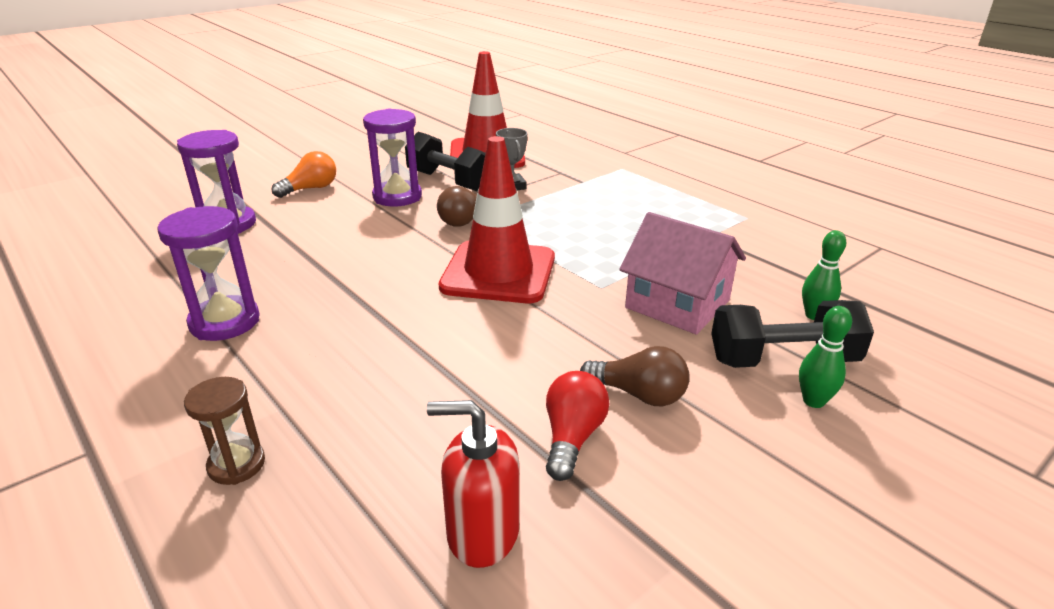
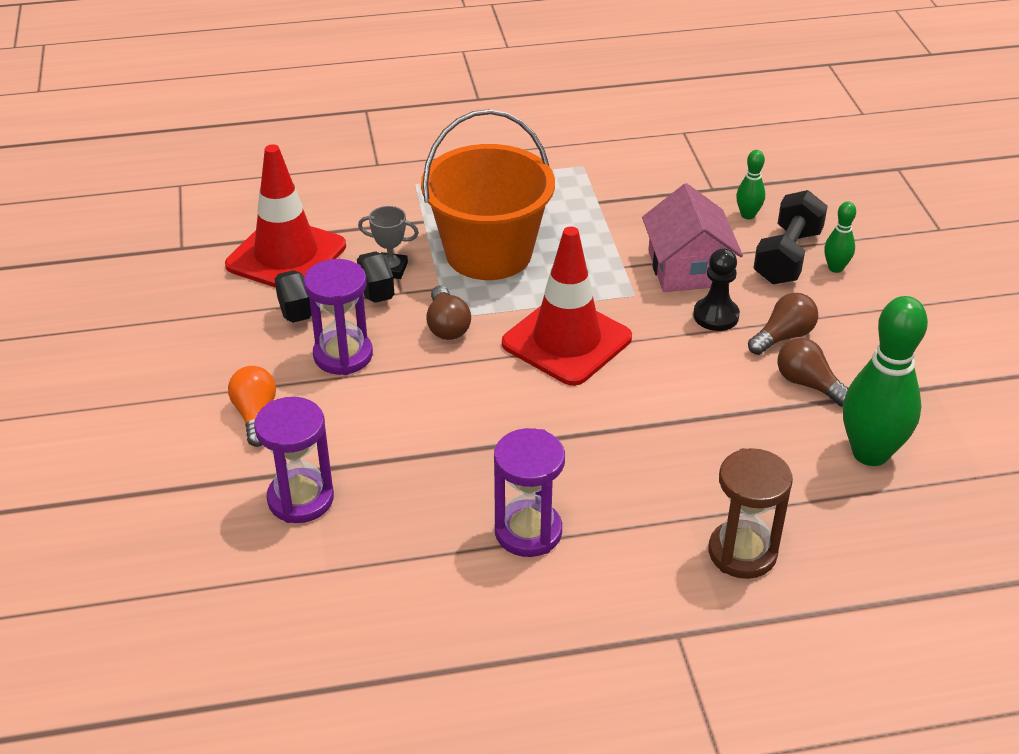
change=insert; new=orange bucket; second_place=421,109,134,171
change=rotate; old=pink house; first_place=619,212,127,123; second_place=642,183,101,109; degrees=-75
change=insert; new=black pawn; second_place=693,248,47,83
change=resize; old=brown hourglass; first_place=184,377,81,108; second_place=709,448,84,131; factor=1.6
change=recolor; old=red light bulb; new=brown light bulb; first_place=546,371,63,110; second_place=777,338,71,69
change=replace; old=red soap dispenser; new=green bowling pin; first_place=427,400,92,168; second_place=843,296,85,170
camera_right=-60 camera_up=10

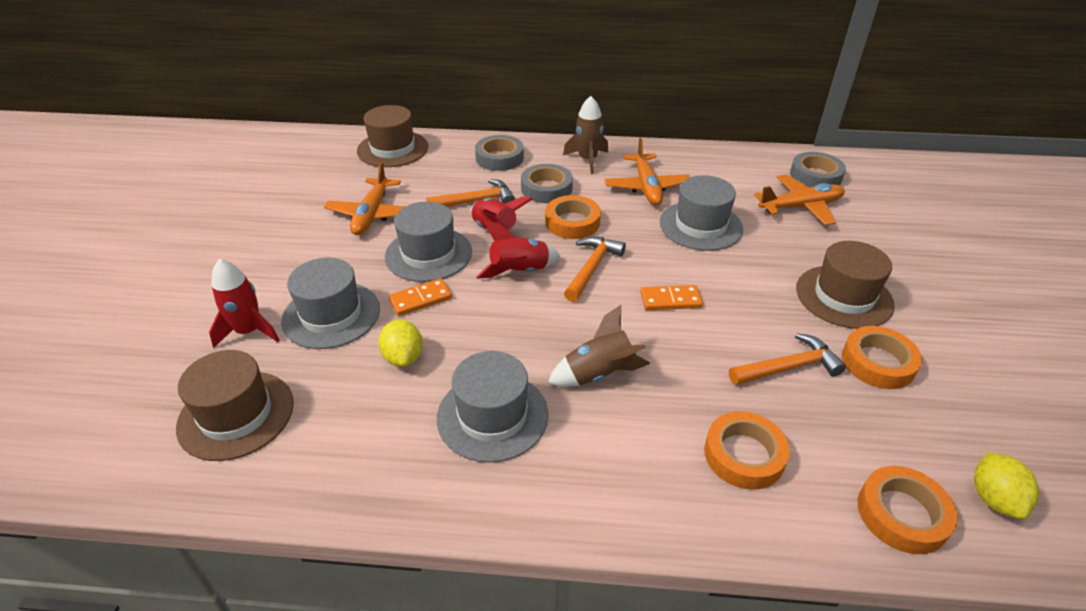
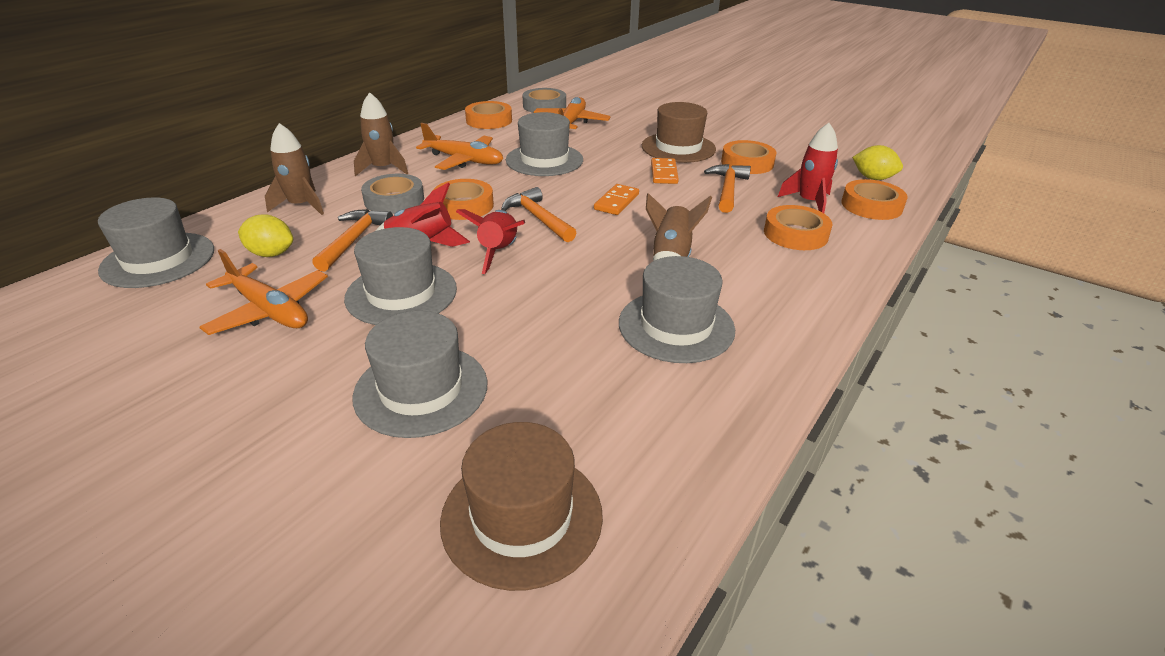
change=recolor; old=brown hat; new=grey hat; first_place=357,105,71,62; second_place=98,197,116,91
change=move; old=yellow lemon; first_place=378,320,45,47; second_place=238,214,55,43
change=replace; old=grey tape; new=brown rocket; first_place=475,135,49,36; second_place=265,123,59,92
change=insert; new=orange tape; second_place=465,101,47,28
change=move; old=orange domino; first_place=388,278,64,38; second_place=651,158,28,26
change=move; old=red rocket; first_place=209,259,70,89; second_place=778,123,60,90
camera_right=-60 camera_up=-5

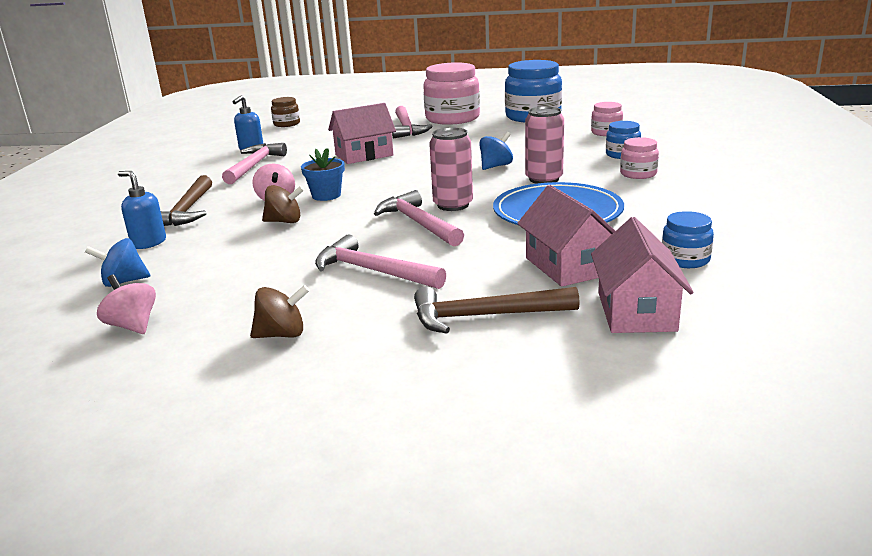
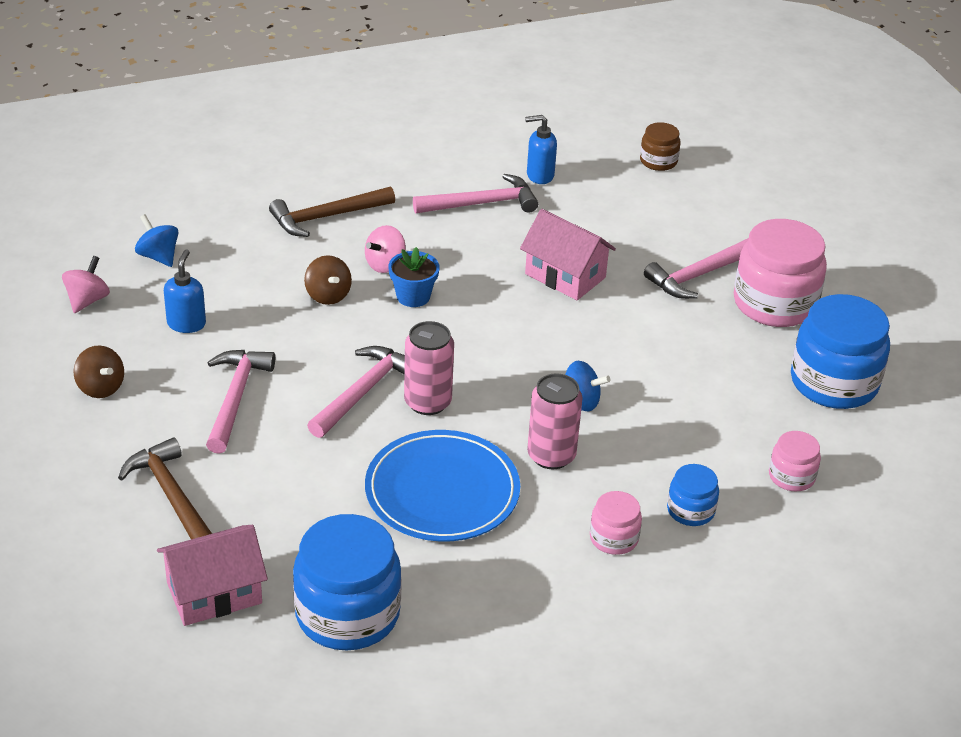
change=move; old=blue soap dispenser; first_place=118,171,48,78; second_place=164,249,42,84
change=resize; old=blue jar; first_place=662,211,52,57; second_place=293,514,109,136; factor=2.0
change=delete; old=pink house; first_place=517,185,98,102
camera_right=60 camera_up=15

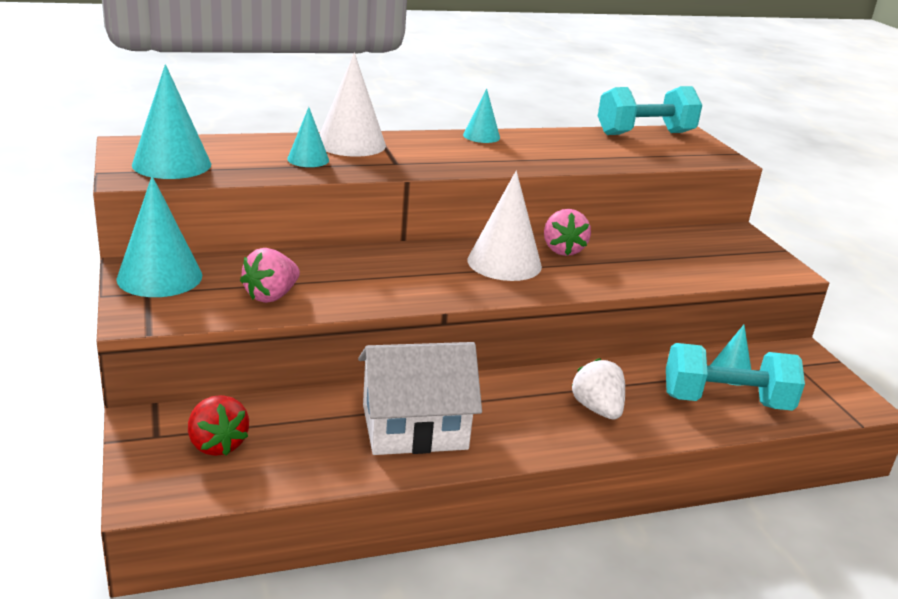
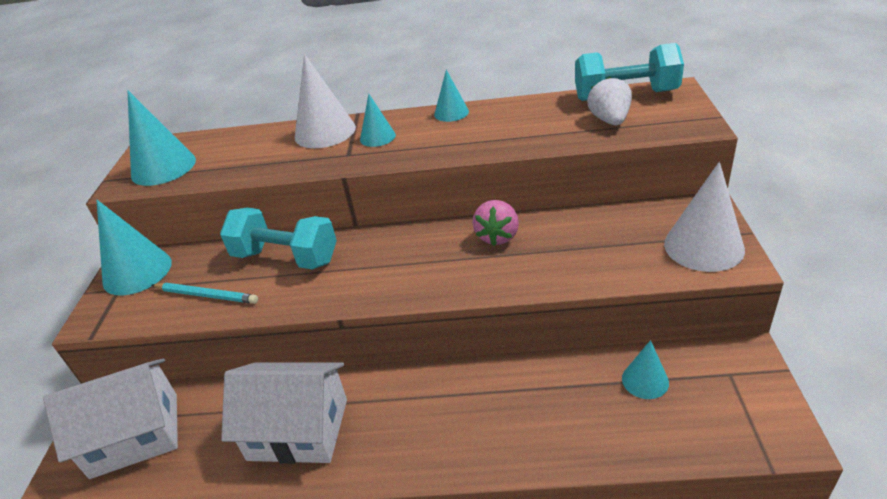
change=replace; old=red strawberry; new=white house; first_place=188,395,61,61; second_place=43,358,135,121
change=replace; old=pink strawberry; new=turquoise pencil; first_place=240,248,60,55; second_place=152,283,106,21
change=move; old=turquoise dumbbell; first_place=666,343,139,68; second_place=220,207,117,62
change=move; old=turquoise cone; first_place=287,107,42,60; second_place=360,94,36,53
change=move; old=white strawberry; first_place=571,358,54,62; second_place=587,76,45,49
change=move; old=white cone; first_place=467,171,75,110; second_place=664,162,81,110
camera_right=25 camera_up=10

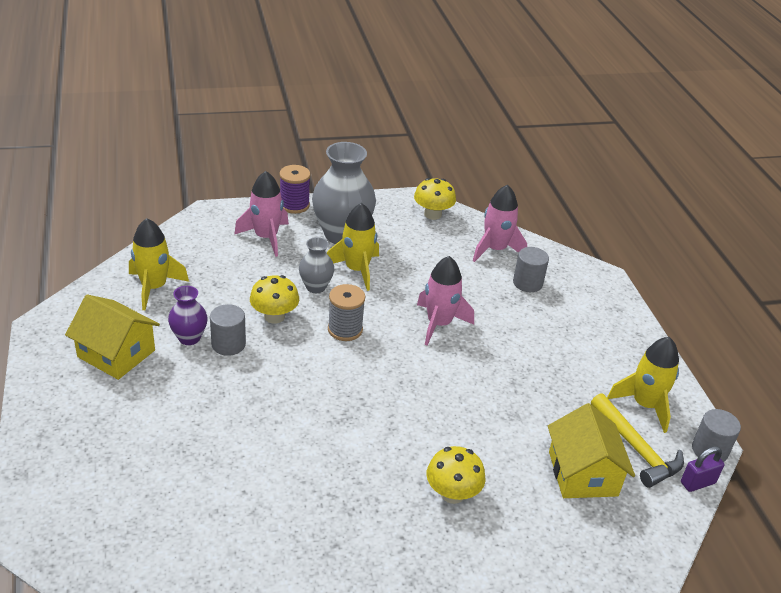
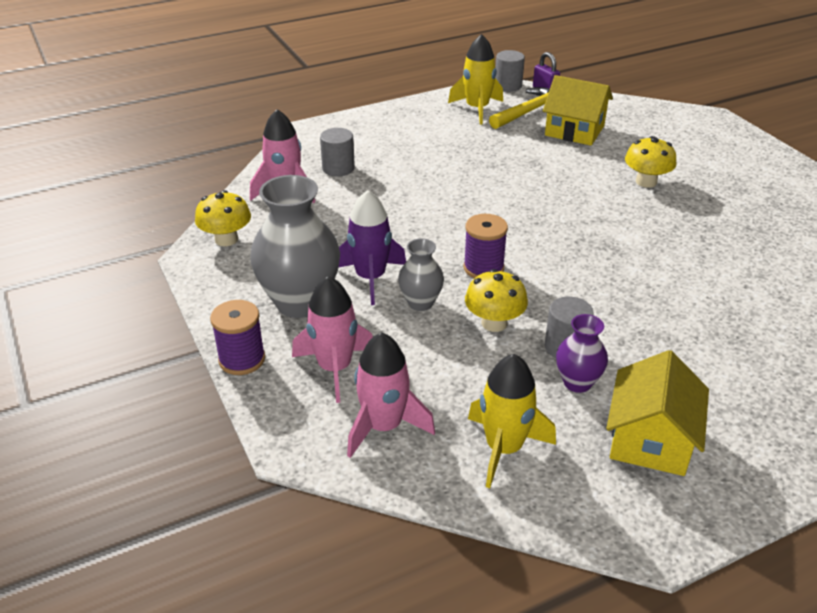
change=recolor; old=yellow rocket; new=purple rocket; first_place=327,203,52,88; second_place=339,190,67,115
change=move; old=pink rocket; first_place=417,256,57,90; second_place=347,332,88,126
change=recolor; old=grey spool; new=purple spool; first_place=328,284,37,57; second_place=463,214,45,64
change=rotate; old=yellow house; first_place=548,403,87,95; second_place=543,75,70,71; degrees=45
camera_right=-100 camera_up=0

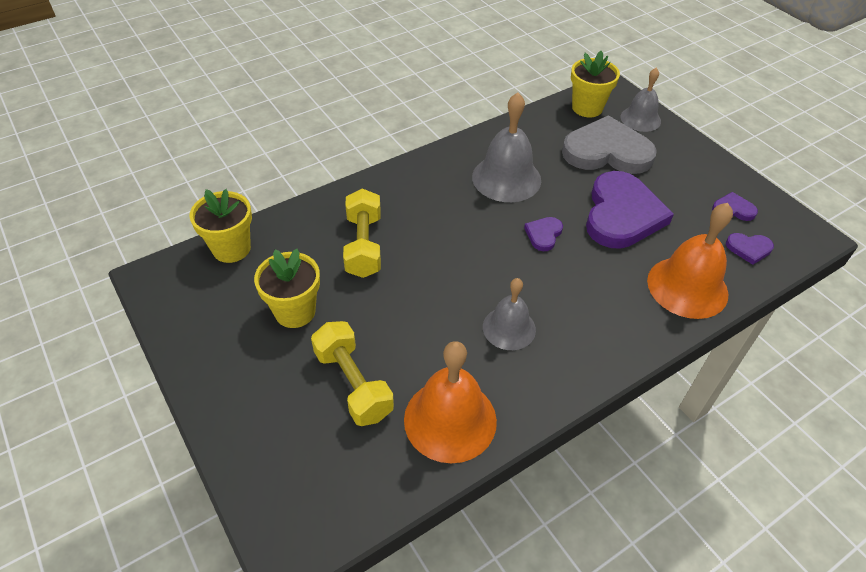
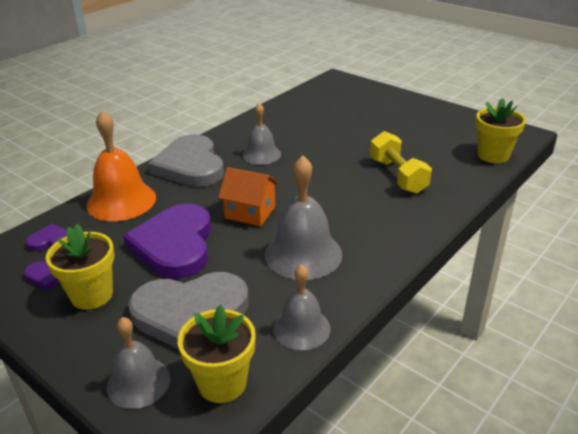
change=move; old=yellow flower pot; first_place=254,249,66,79; second_place=46,224,68,86
change=insert; new=grey heart; second_place=148,134,76,53
change=replace; old=purple heart; new=orange house; first_place=524,217,39,34; second_place=218,167,61,59
change=insert; new=grey bell; second_place=273,264,57,86
change=delete; old=yellow dumbbell; first_place=311,321,83,105
change=delete; old=orange bell; first_place=404,341,93,122
camera_right=165 camera_up=-15

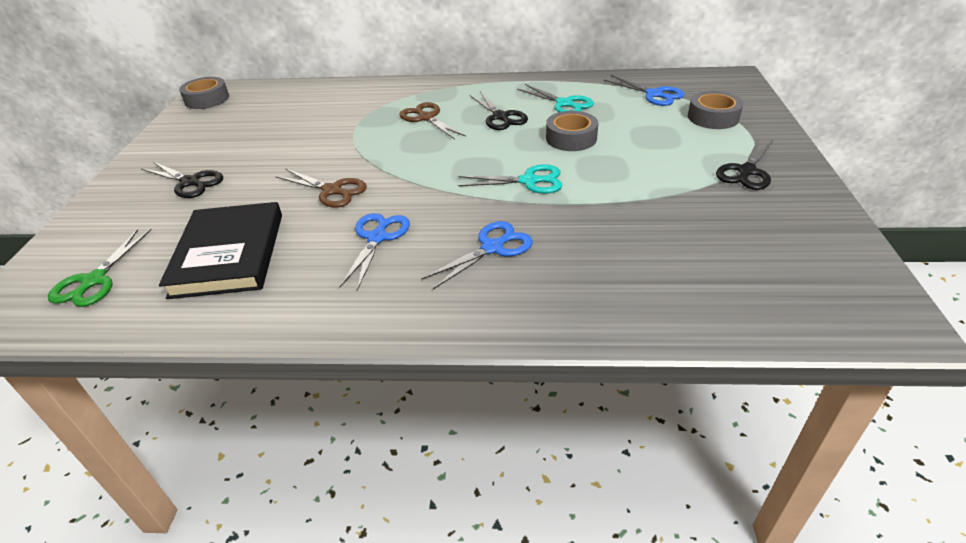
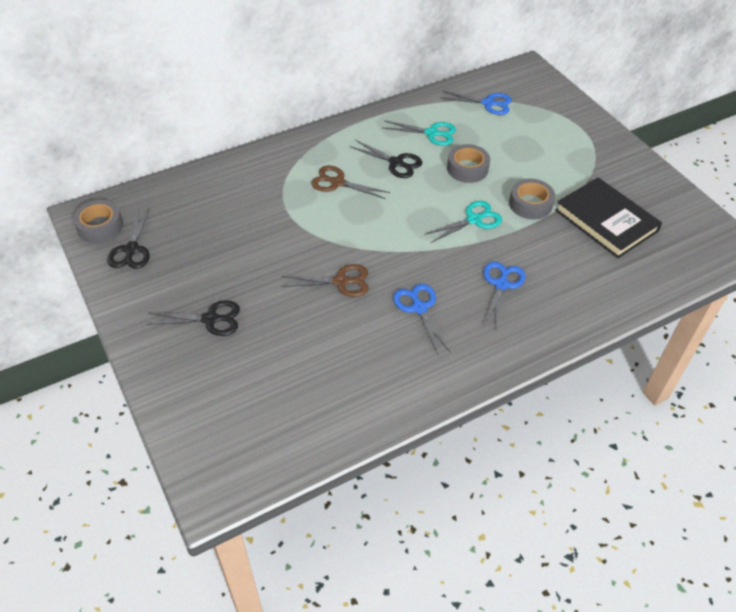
change=move; old=black scissors; first_place=716,138,58,52; second_place=107,208,43,61
change=move; old=grey tape; first_place=688,91,56,38; second_place=509,179,46,41
change=move; old=black book; first_place=159,202,123,97; second_place=555,177,107,81
change=delete; old=green scissors; first_place=48,229,104,78
camera_right=-35 camera_up=10

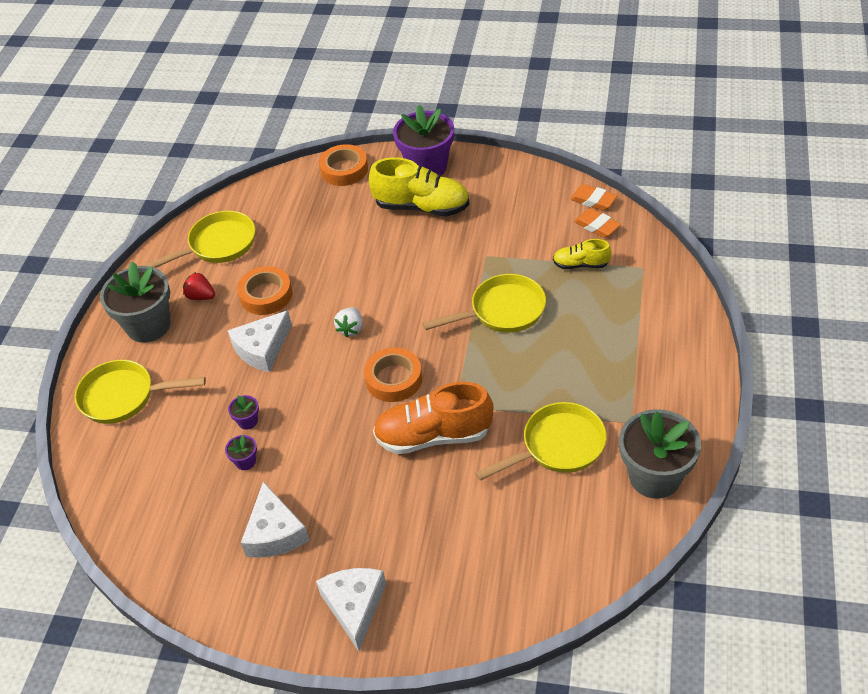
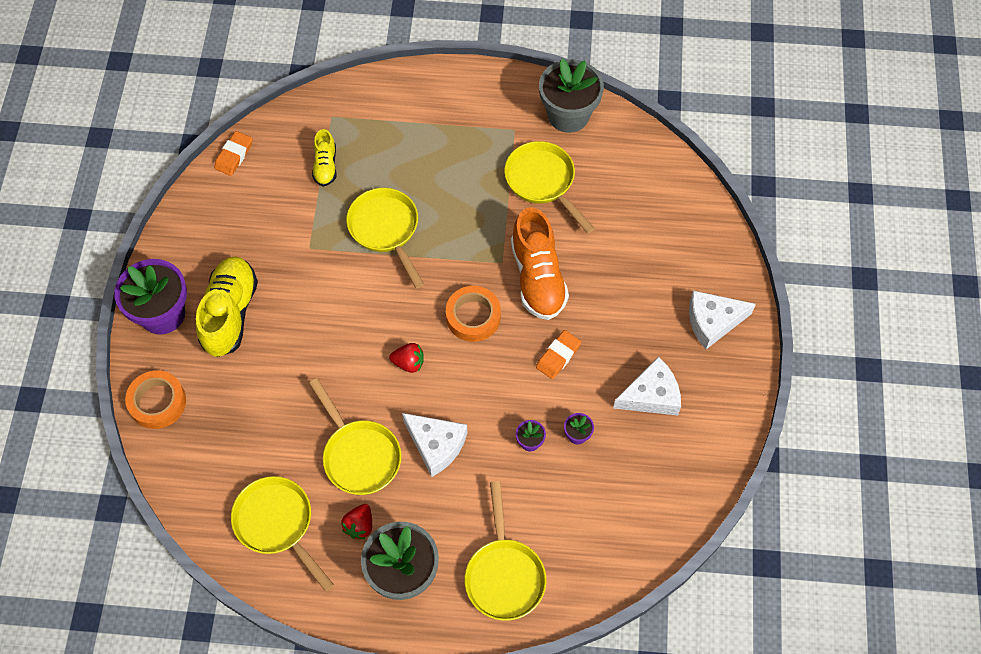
change=replace; old=orange tape; new=yellow pan; first_place=237,266,55,49; second_place=309,378,92,117
change=recolor; old=white strawberry; new=red strawberry; first_place=334,307,29,30; second_place=389,343,35,30
change=move; old=orange eraser; first_place=574,208,47,30; second_place=536,330,45,49
camera_right=-100 camera_up=15

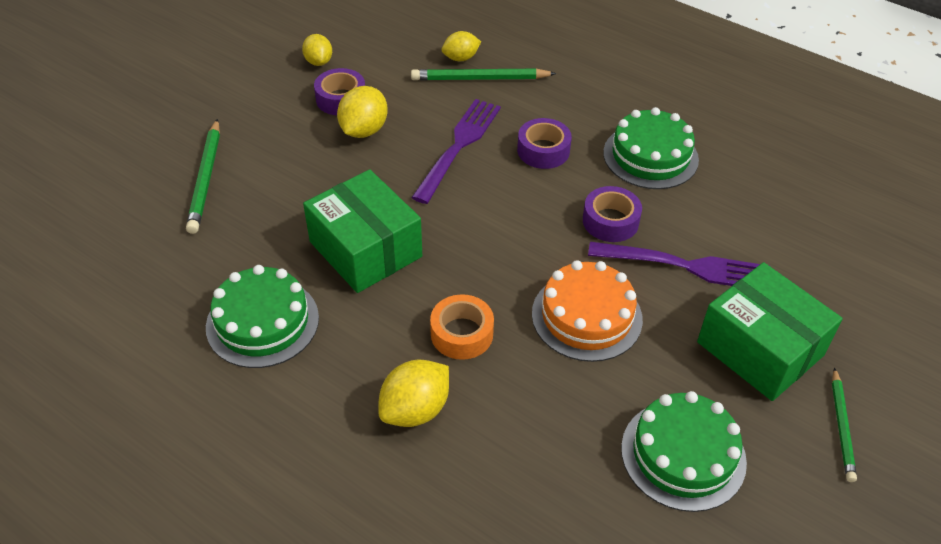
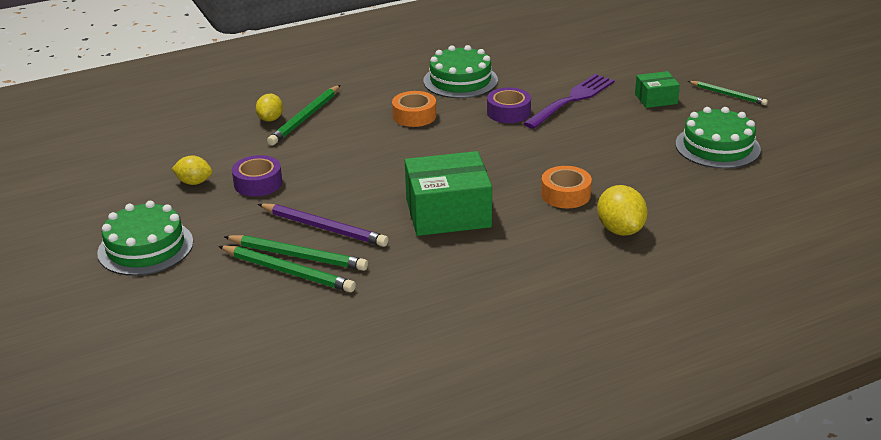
change=move; old=green cake; first_place=206,265,113,103; second_place=97,201,96,75
change=insert; new=green pencil; second_place=224,235,144,36
change=insert; new=purple pencil; second_place=258,203,130,44
change=recolor; old=purple tape; new=orange tape; first_place=517,118,55,51; second_place=392,91,44,36
change=resize; old=green box; first_place=697,262,146,139; second_place=635,71,45,37; factor=0.53
change=delete; old=yellow lemon; first_place=337,86,51,52
change=delete; old=purple fork; first_place=411,99,90,105
change=delete; old=orange cake; first_place=532,260,111,102
camera_right=-60 camera_up=-15

